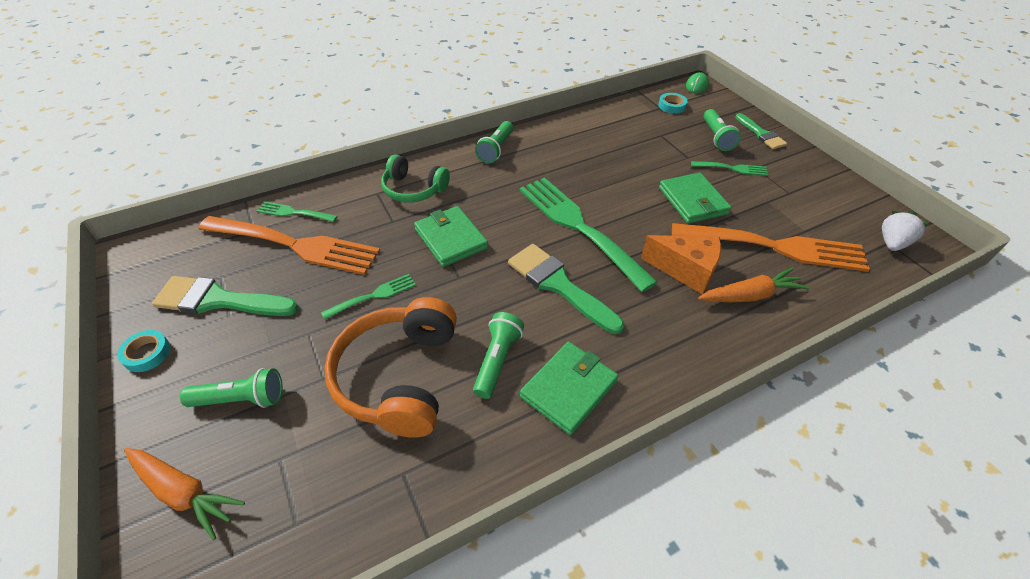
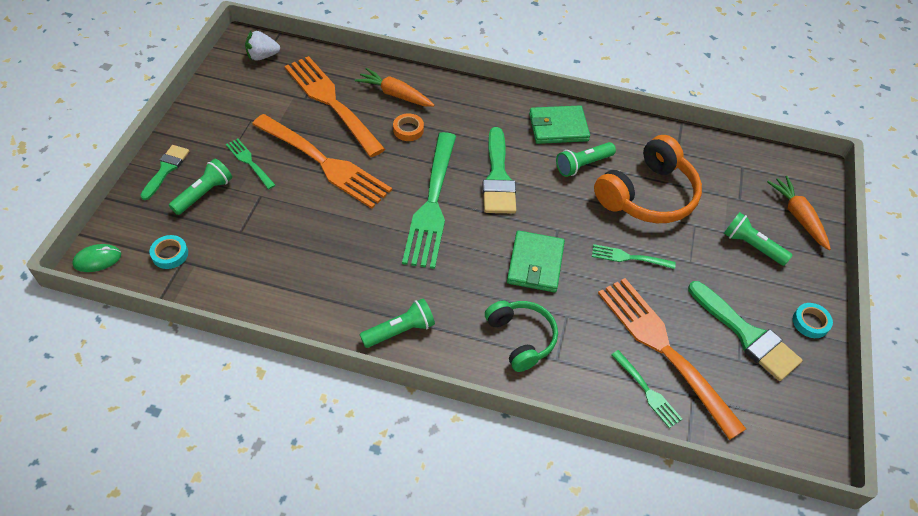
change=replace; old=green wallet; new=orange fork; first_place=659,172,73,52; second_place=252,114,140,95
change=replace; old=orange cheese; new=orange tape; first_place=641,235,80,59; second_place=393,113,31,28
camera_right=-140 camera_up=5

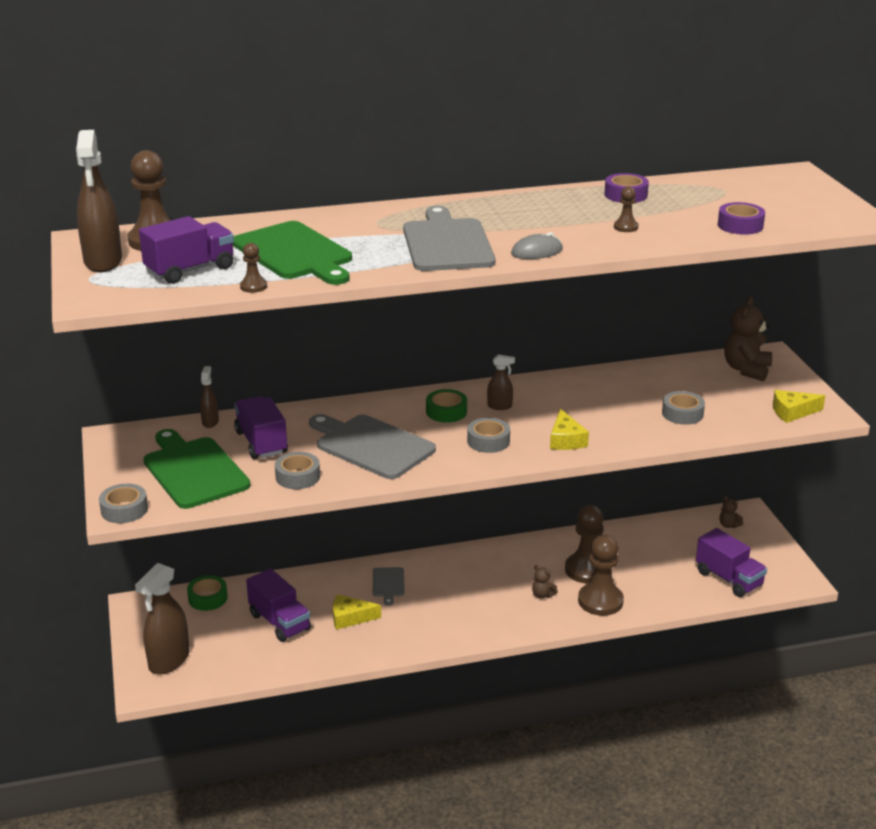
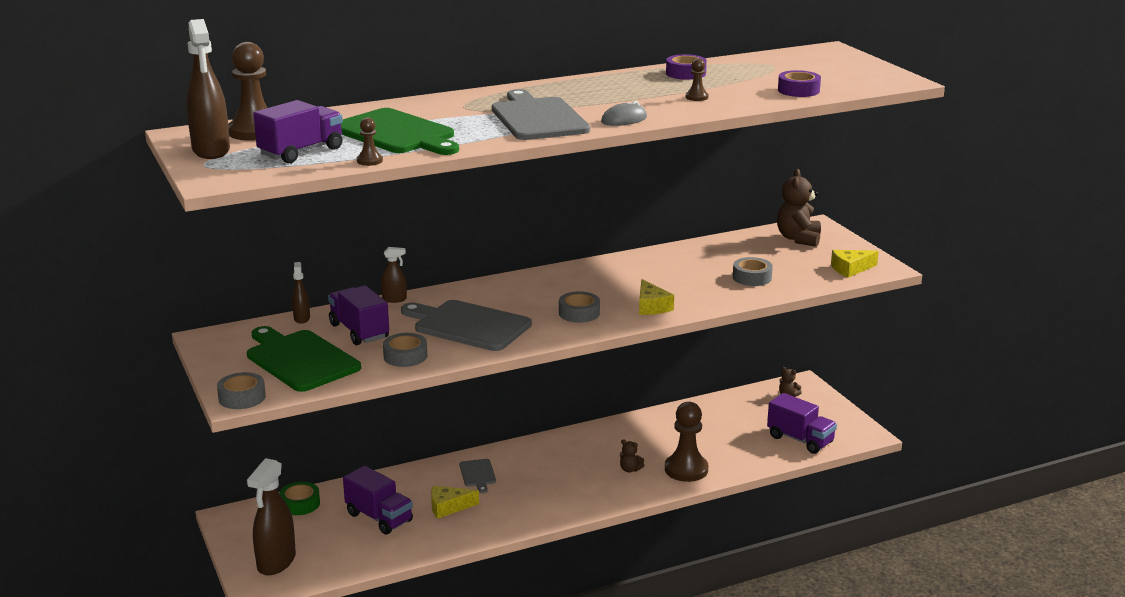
change=move; old=brown spray bottle; first_place=487,354,28,56; second_place=381,247,26,56
change=delete; old=green tape; first_place=426,389,41,34
change=delete; old=brown pawn; first_place=565,505,39,78
camera_right=-10 camera_up=-5

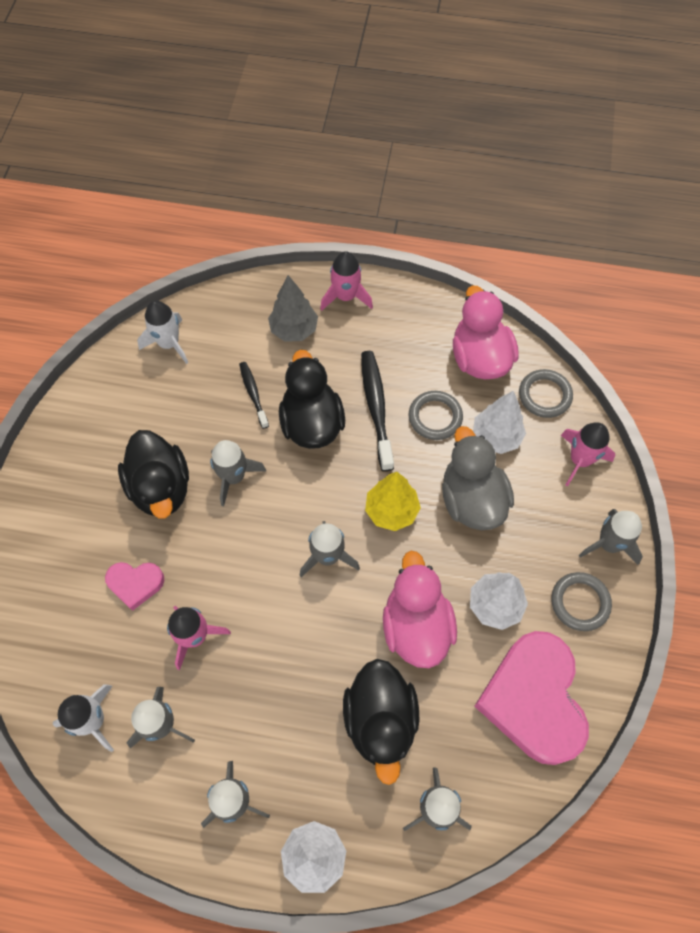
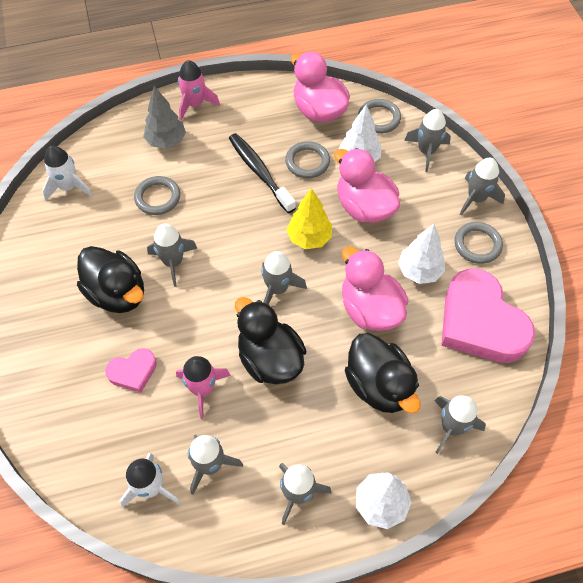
change=replace; old=black toothbrush; new=grey ring; first_place=239,362,30,67; second_place=134,176,46,39
change=move; old=black duck; first_place=279,350,66,99; second_place=235,297,71,87
change=recolor; old=grey duck; new=pink duck; first_place=442,426,72,104; second_place=334,148,66,75
change=recolor; old=pink rocket; new=grey rocket; first_place=561,422,54,64; second_place=404,109,47,63
camera_right=-25 camera_up=-5

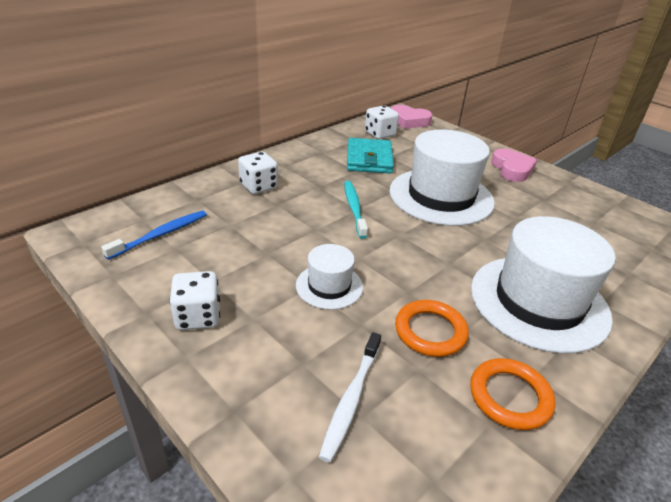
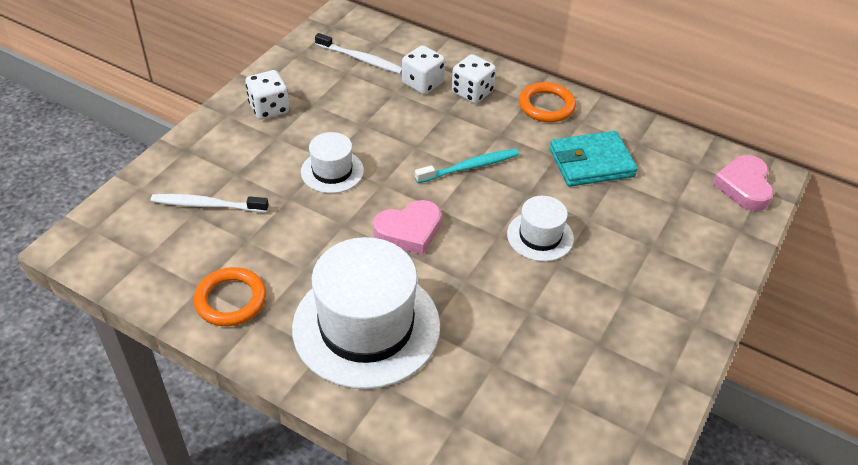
change=recolor; old=blue toothbrush; new=white toothbrush; first_place=101,211,106,49; second_place=315,33,87,41
change=move; old=pink heart; first_place=491,148,46,34; second_place=373,200,68,55
change=move; old=white dice; first_place=365,105,34,34; second_place=402,45,43,49
change=resize; old=white hat; first_place=389,129,106,97; second_place=507,196,67,66; factor=0.5
change=move; old=orange ring; first_place=395,300,74,57; second_place=519,82,57,40
camera_right=75 camera_up=10

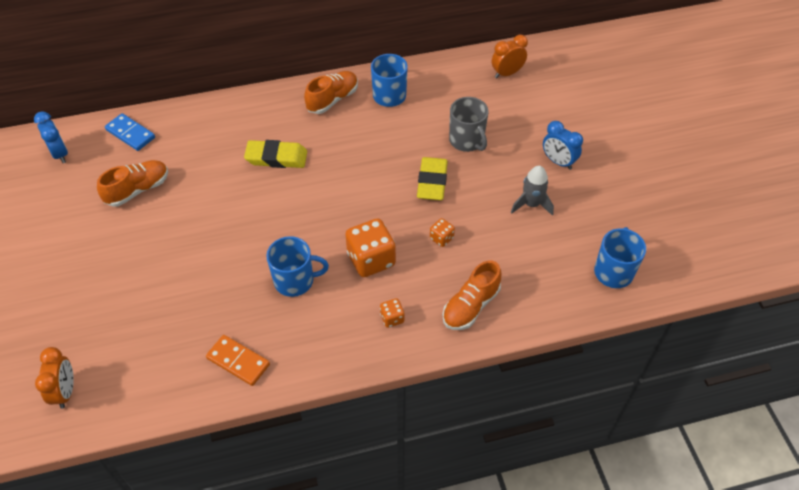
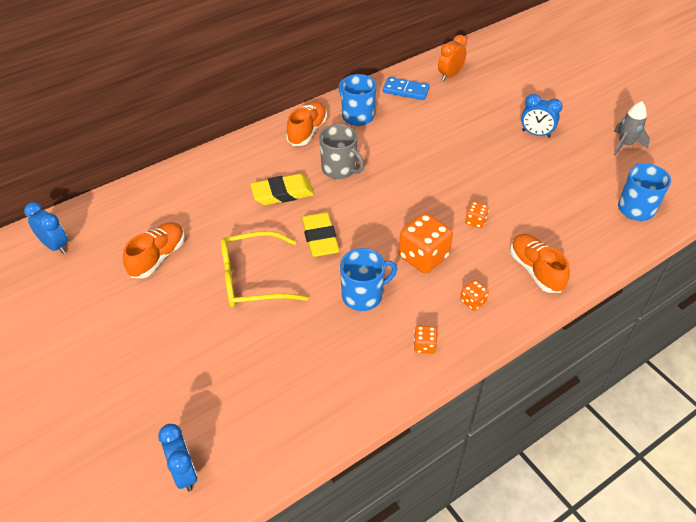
change=recolor; old=orange clock; new=blue clock; first_place=35,347,39,62; second_place=158,424,40,67
change=insert; new=yellow glasses; second_place=221,231,87,77
change=move; old=yellow eraser; first_place=417,157,31,43; second_place=302,212,38,45
change=move; old=grey mug; first_place=449,97,40,55; second_place=319,124,45,55
change=move; old=blue domino; first_place=105,113,50,38; second_place=383,77,47,23
change=insert; new=orange dice; second_place=414,325,23,29
change=rotate; old=orange shoe; first_place=443,260,58,70; second_place=510,234,60,59; degrees=135
change=move; old=grey rocket; first_place=511,166,43,50; second_place=614,101,36,54
change=delete; old=orange domino; first_place=206,335,64,51
camera_right=-20 camera_up=-5

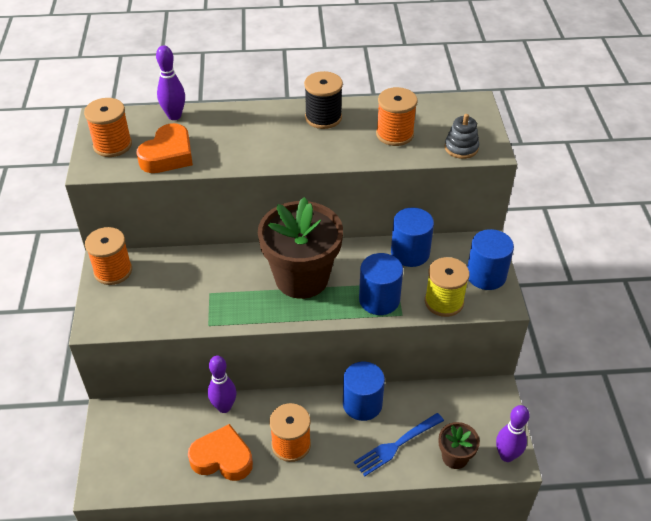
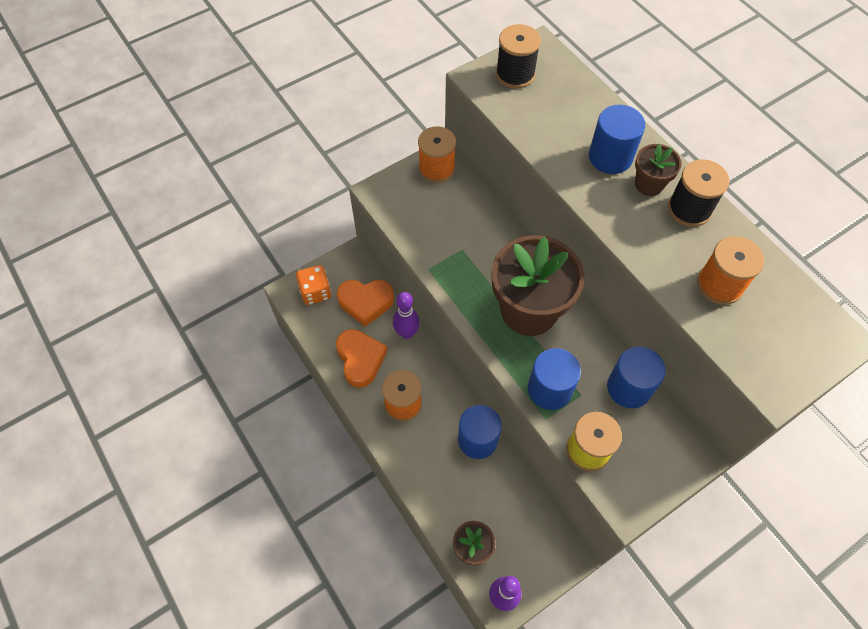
change=insert; new=orange dice; second_place=296,265,35,40
change=move; old=orange heart; first_place=136,123,57,50; second_place=337,280,57,47
change=recolor; old=orange spool; new=black spool; first_place=84,98,48,59; second_place=496,24,45,65
change=move; old=blue cylinder; first_place=467,229,47,61; second_place=589,105,56,69
change=insert; new=brown flower pot; second_place=635,144,47,52
change=delete; old=purple bowling pin; first_place=156,45,29,75
change=delete; old=blue fork; first_place=354,413,90,63
change=delete; old=grey stacking toy; first_place=445,114,34,45
camera_right=60 camera_up=15

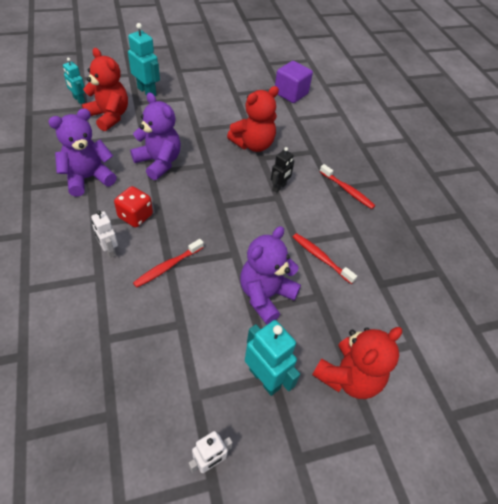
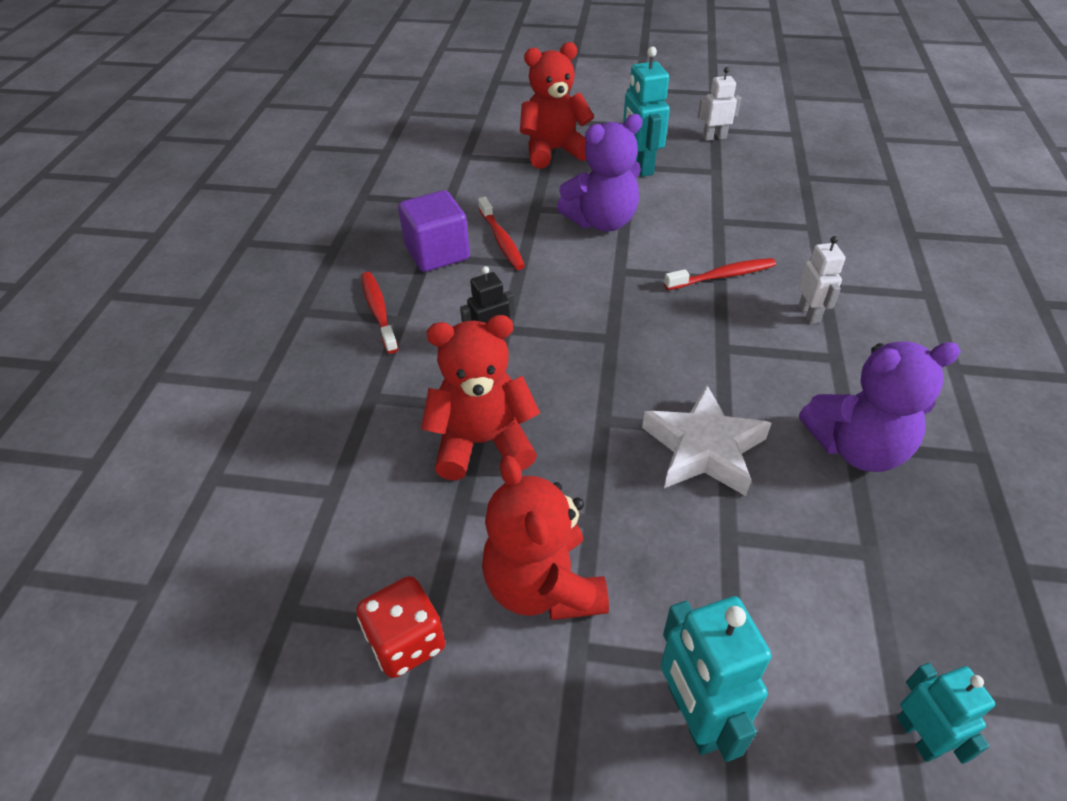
change=move; old=red dice; first_place=114,186,39,41; second_place=356,576,89,102
change=move; old=purple cube; first_place=275,61,38,42; second_place=398,190,72,82
change=move; old=red teddy bear; first_place=82,48,46,83; second_place=482,455,127,165
change=replace; old=purple teddy bear; new=white star; first_place=130,92,51,88; second_place=642,385,130,111
camera_right=-150 camera_up=-5

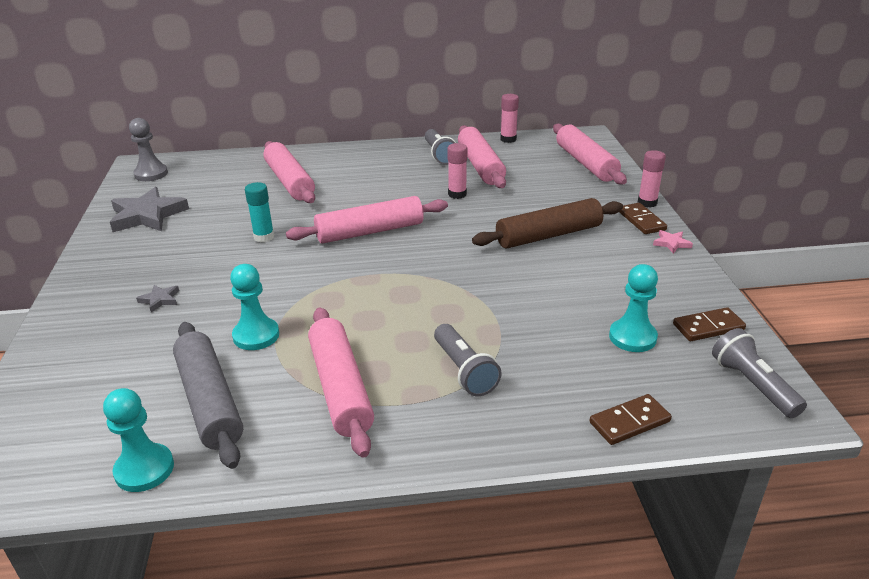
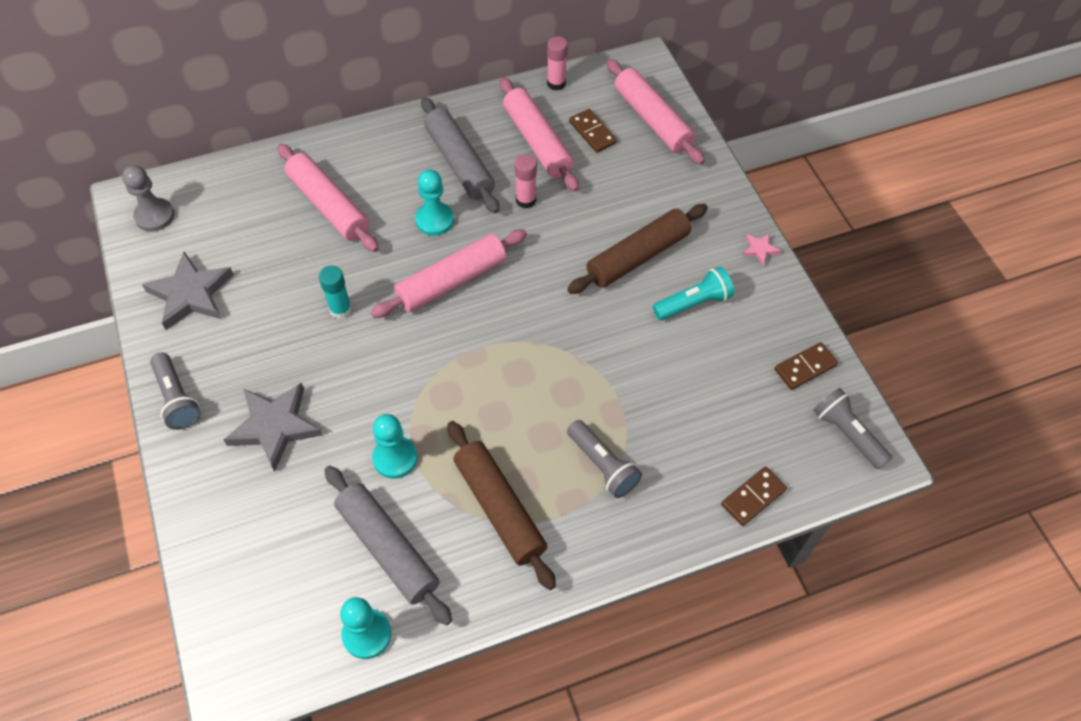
change=move; old=grey flashlight; first_place=425,129,31,36; second_place=150,352,51,78
change=resize; old=grey star; first_place=136,285,43,28; second_place=223,383,100,89; factor=2.23
change=move; old=turquoise pawn; first_place=609,264,49,88; second_place=415,169,39,67
change=insert; new=grey rolling pin; second_place=421,97,78,116
change=recolor; old=pink rolling pin; new=brown rolling pin; first_place=308,307,66,151; second_place=447,421,109,169
change=move; old=brown domino; first_place=619,203,48,31; second_place=569,109,48,44
change=insert; new=turquoise flashlight; second_place=653,267,81,53
change=delete; old=pink glue stick; first_place=638,150,28,58
camera_right=-15 camera_up=25

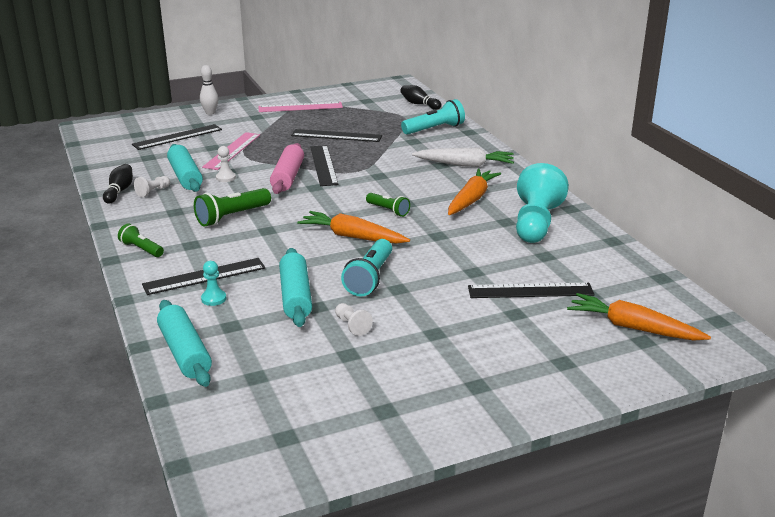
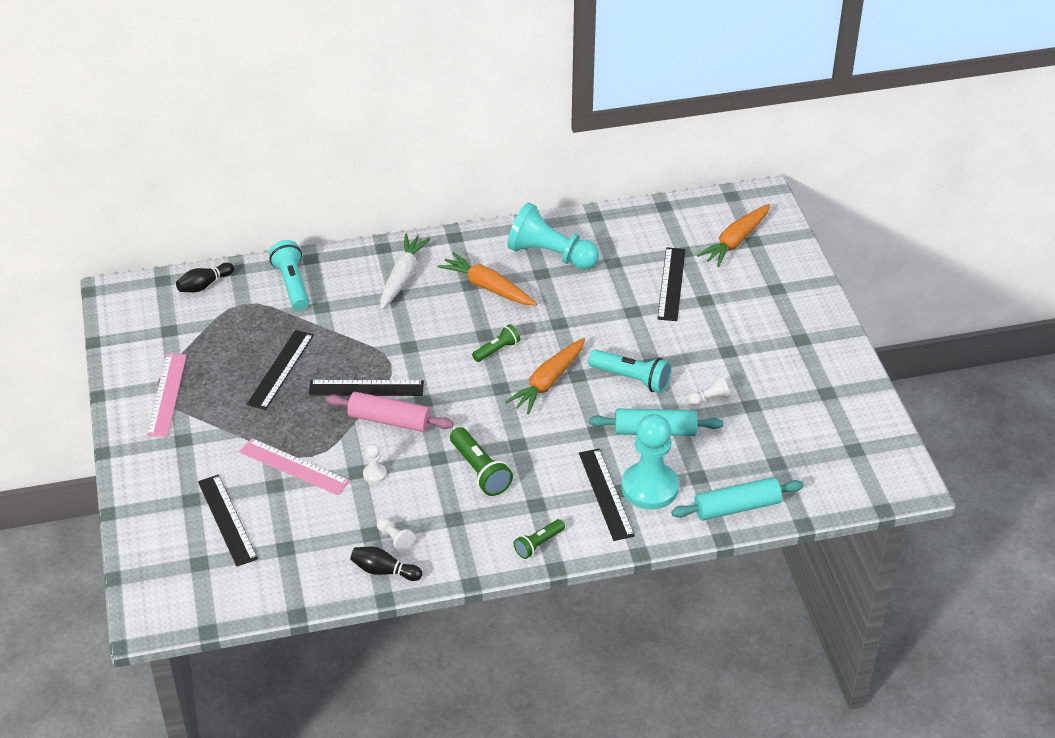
change=resize; old=turquoise pawn; first_place=201,261,25,45; second_place=622,414,57,95; factor=2.39
change=delete; old=turquoise rolling pin; first_place=167,144,36,48
change=delete; old=white bowling pin; first_place=200,65,18,50
camera_right=-80 camera_up=15

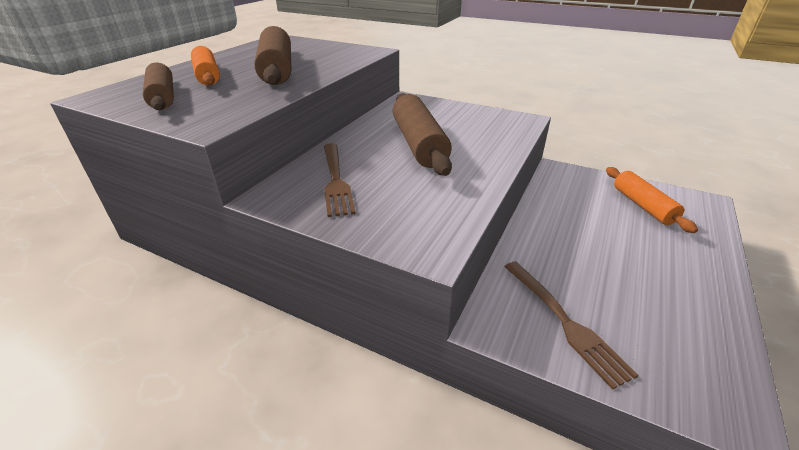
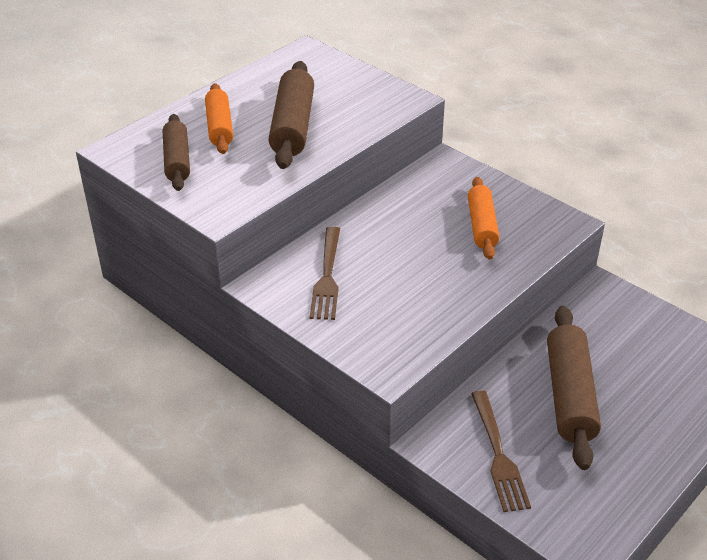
change=move; old=orange rolling pin; first_place=606,167,92,66; second_place=468,177,31,83
change=move; old=brown rolling pin; first_place=393,93,59,83; second_place=547,306,54,164
camera_right=15 camera_up=5

